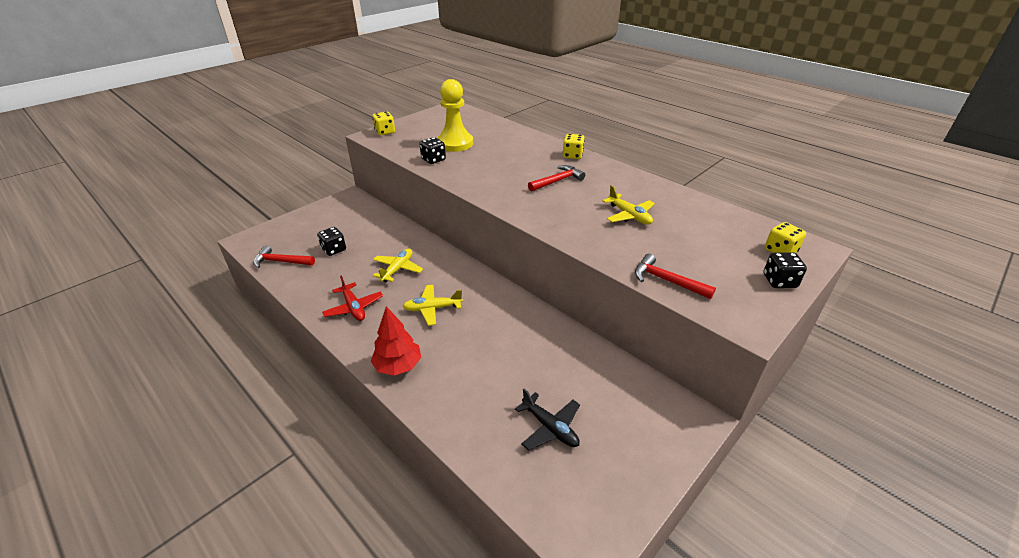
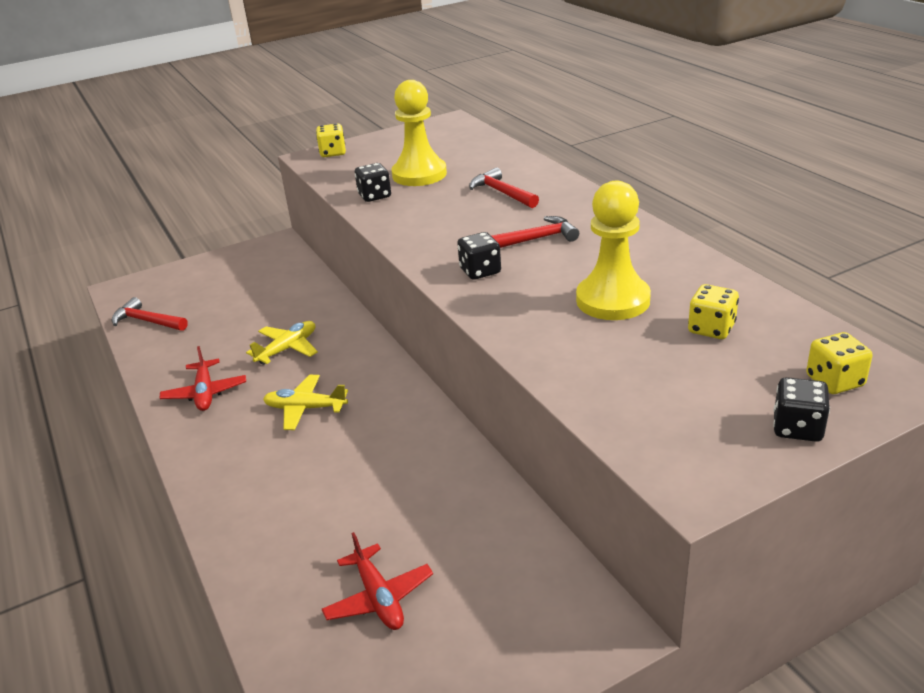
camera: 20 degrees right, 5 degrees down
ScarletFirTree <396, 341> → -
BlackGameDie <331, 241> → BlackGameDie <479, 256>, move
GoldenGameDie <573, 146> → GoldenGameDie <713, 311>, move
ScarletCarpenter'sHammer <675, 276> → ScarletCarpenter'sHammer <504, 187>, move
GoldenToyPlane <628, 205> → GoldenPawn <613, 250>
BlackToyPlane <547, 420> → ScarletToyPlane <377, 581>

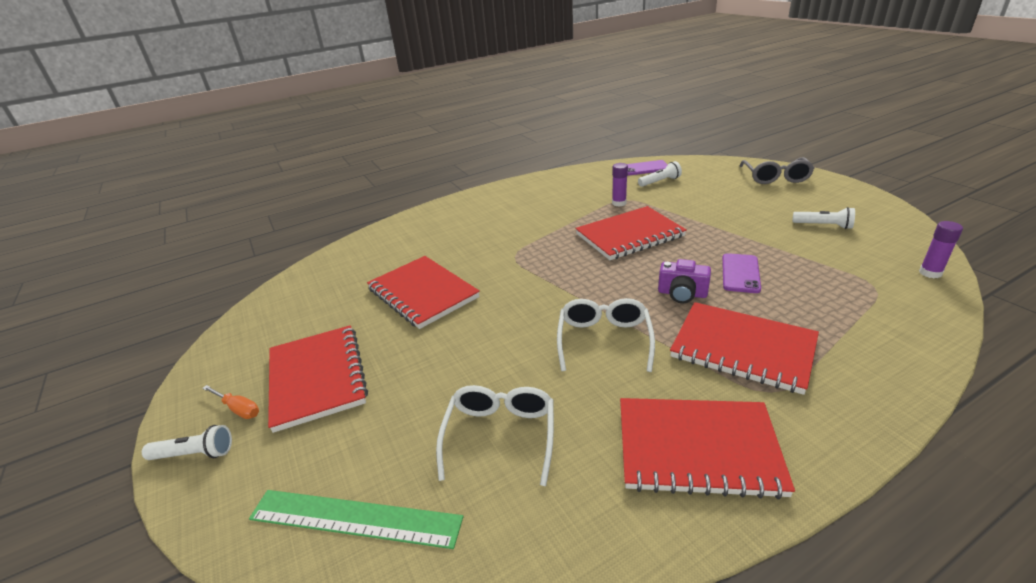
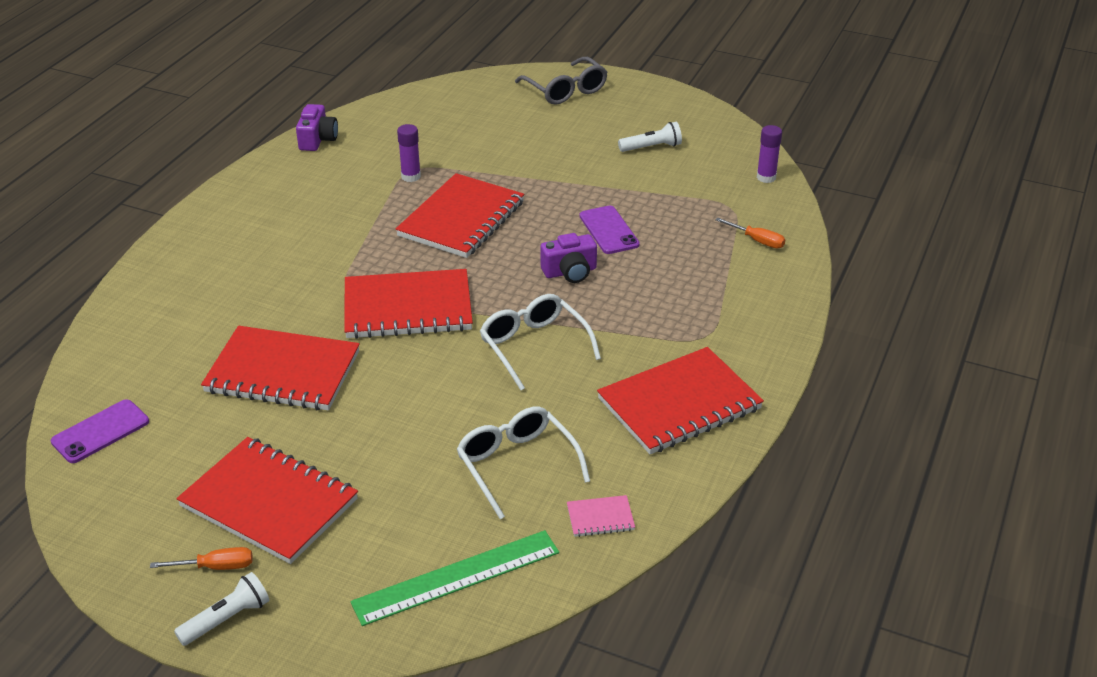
camera: 40 degrees left, 5 degrees up
WhitePocketTorch <660, 174> → -
- → RoyalPurpleCamera <317, 127>
- → RosePinkExerciseBook <601, 516>
- → OrangeColouredFlatScrewdriver <750, 233>
RoyalPurplePhone <647, 167> → RoyalPurplePhone <100, 431>, move
ScarletExerciseBook <744, 348> → ScarletExerciseBook <408, 304>, move

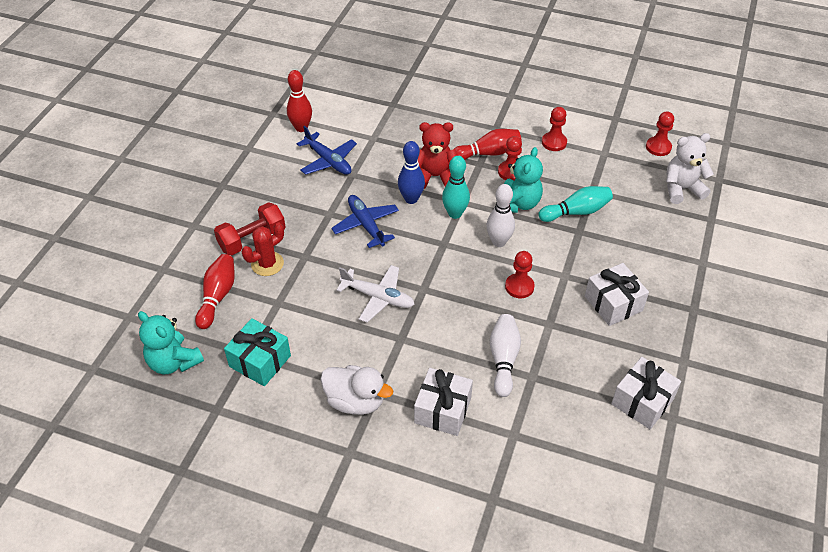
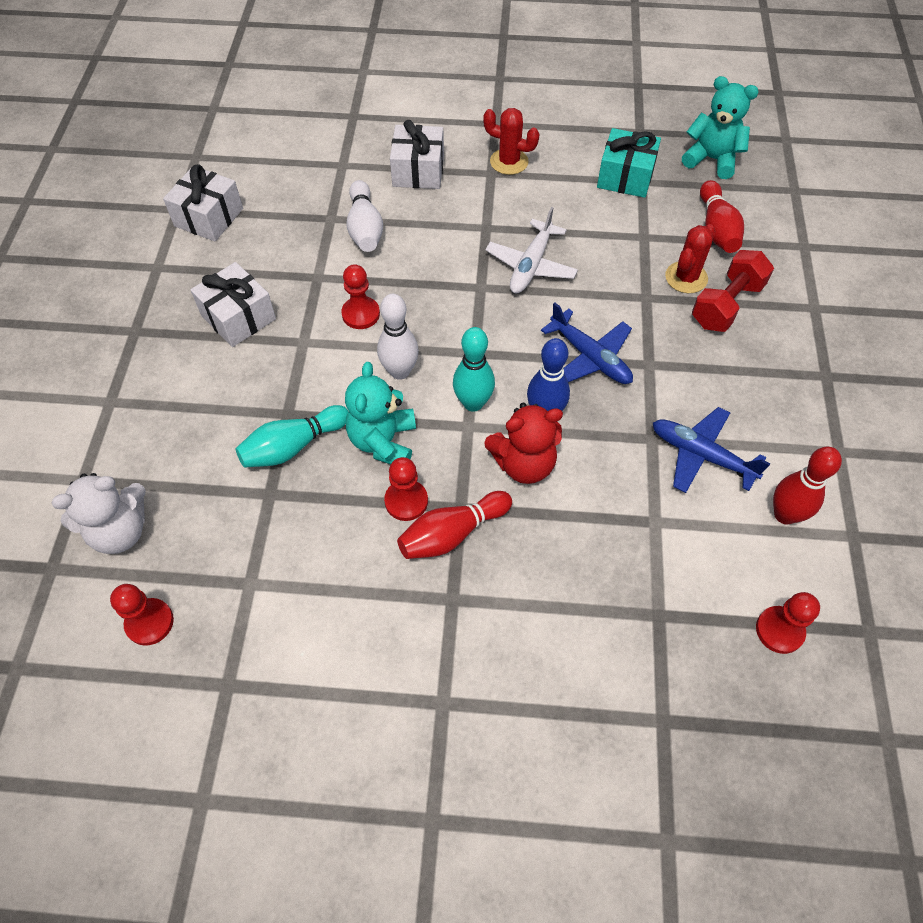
camera: 165 degrees right, 10 degrees up
ScarletPawn <554, 129> → ScarletPawn <788, 623>, move
WhiteToyDuck <356, 390> → ScarletCactus <511, 141>
WhiteToyPlane <375, 294> → WhiteToyPlane <531, 250>, 75 degrees counterclockwise

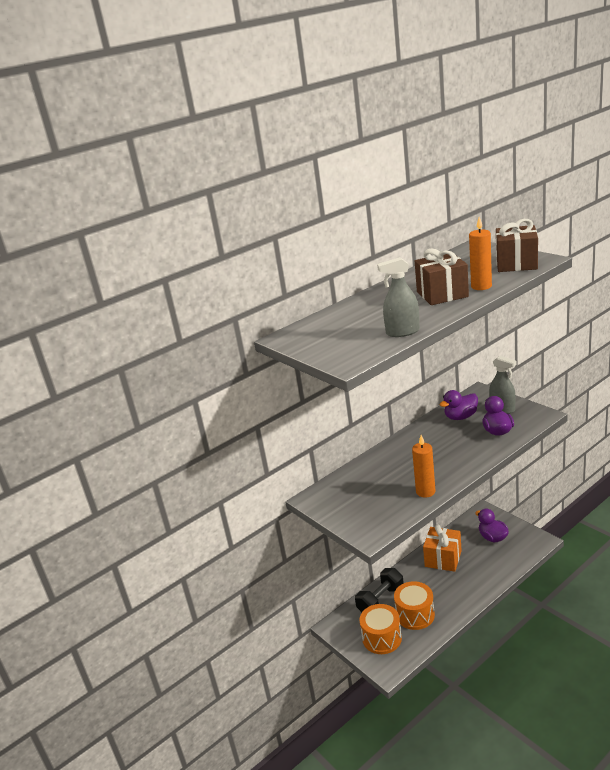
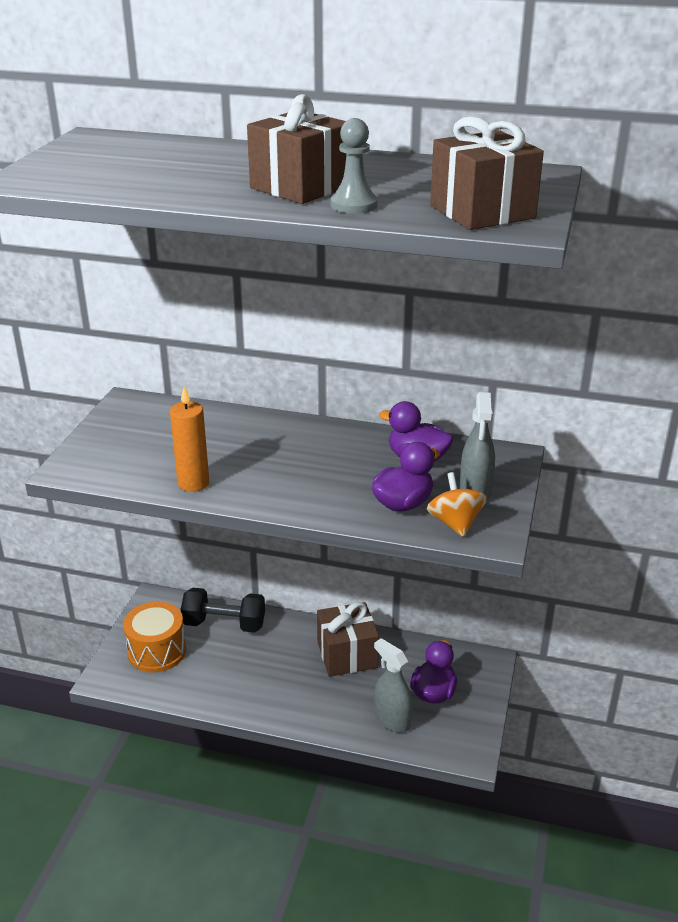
camera: 50 degrees right, 5 degrees up
OrangeColouredSnareDrum <414, 605> → -
- → OrangeColouredToyTop <457, 504>
GreySprayCleaner <398, 297> → GreySprayCleaner <393, 685>, move
OrangeColouredCandle <480, 253> → GreyPawn <354, 166>
OrangeColouredWrappedGift <442, 548> → BrownWrappedGift <348, 639>

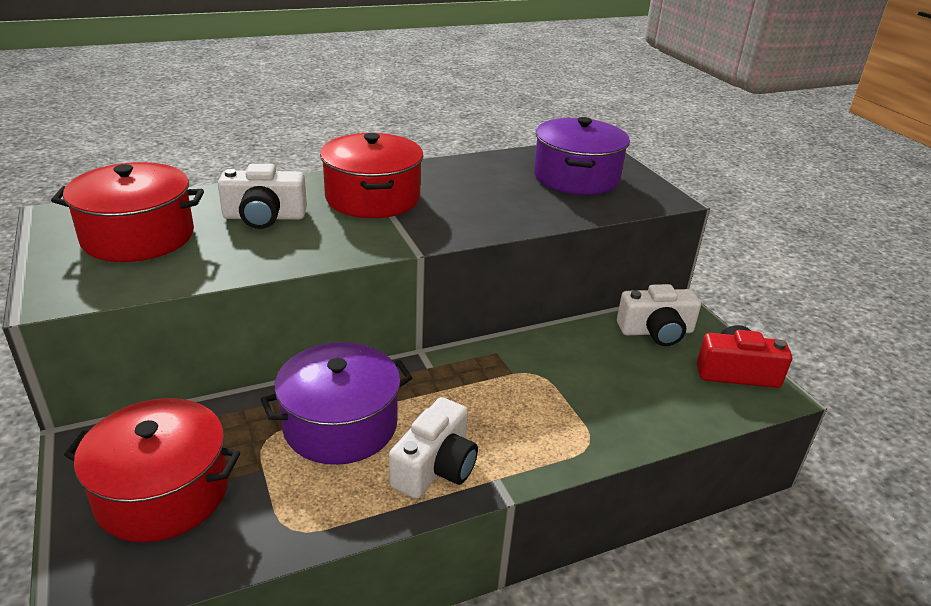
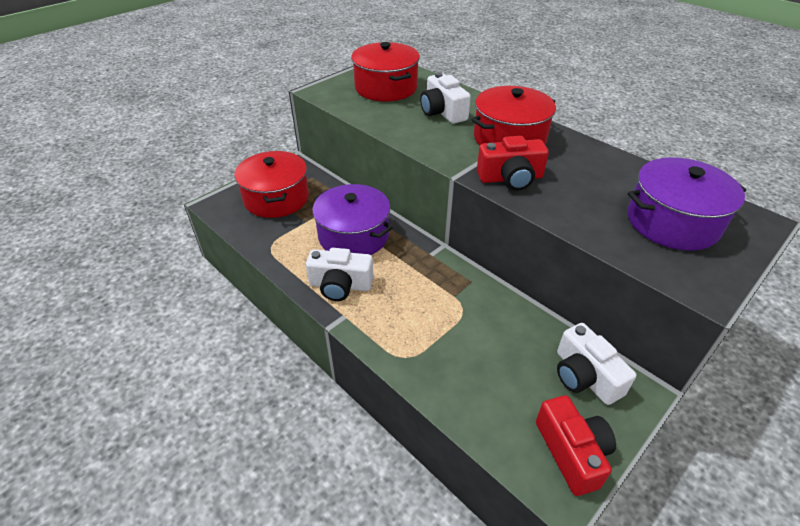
camera: 70 degrees right, 10 degrees up
- → ScarletCamera <513, 163>

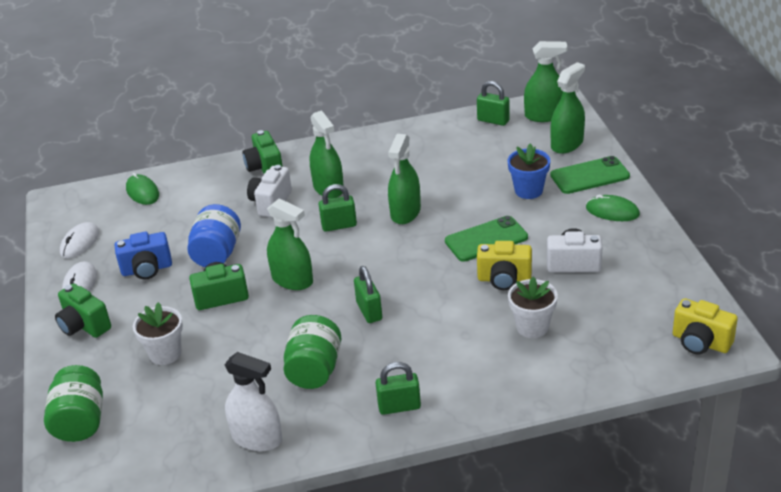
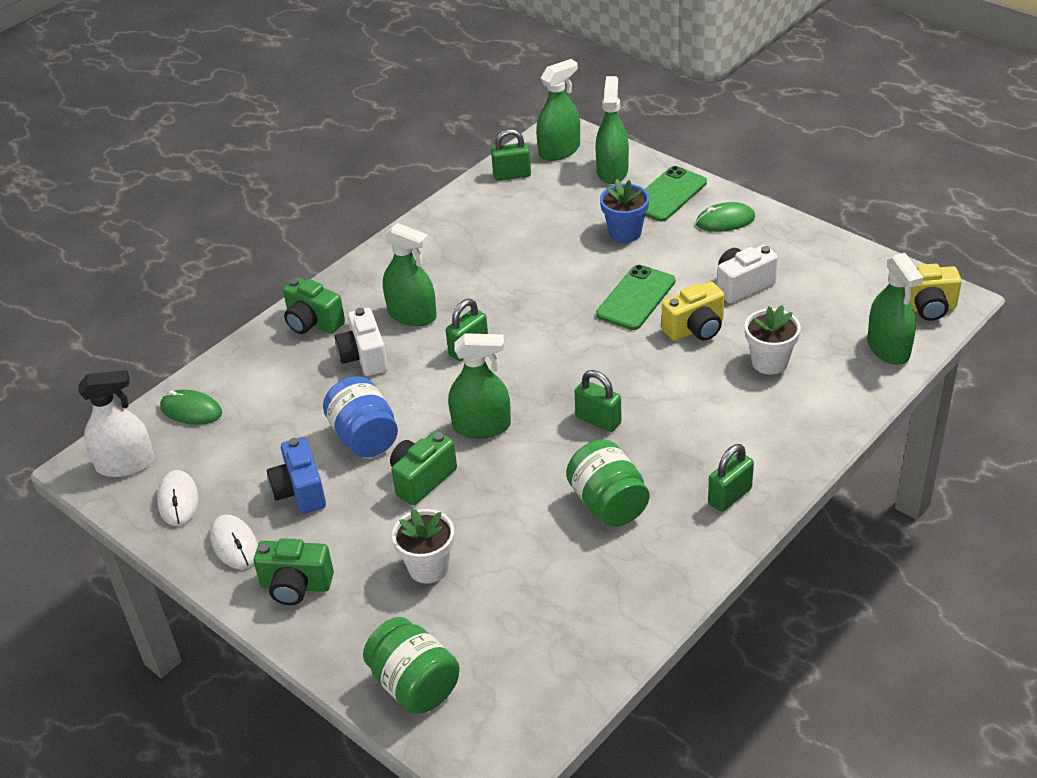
camera: 35 degrees left, 5 degrees up
WhiteSprayCleaner <253, 401> → WhiteSprayCleaner <116, 423>, move
LeafGreenSprayCleaner <404, 179> → LeafGreenSprayCleaner <895, 309>, move
BlueCamera <143, 255> → BlueCamera <296, 475>, 120 degrees clockwise

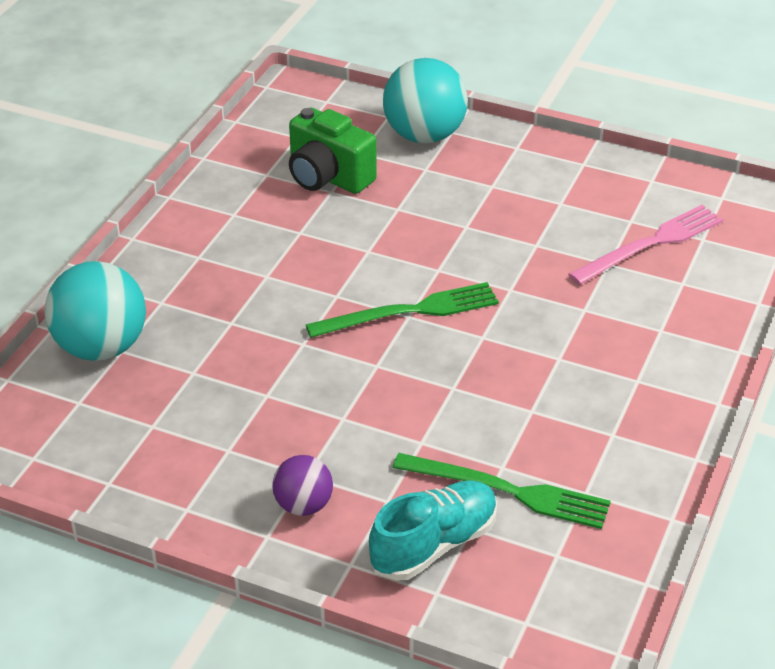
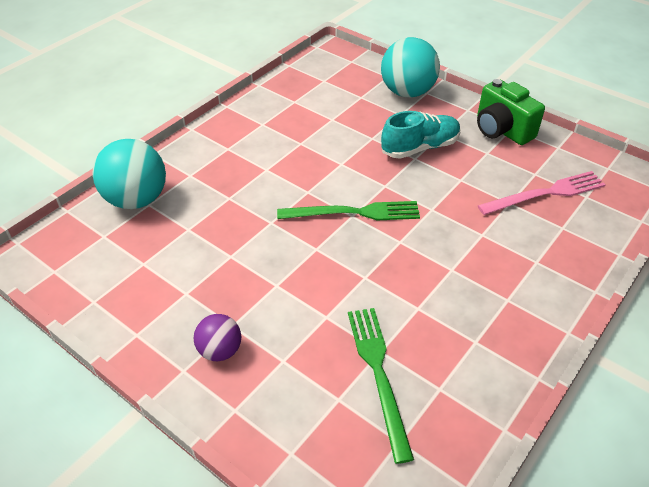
camera: 15 degrees right, 5 degrees up
LeafGreenCamera <333, 151> → LeafGreenCamera <511, 112>, move
TealLaceUpShoe <433, 530> → TealLaceUpShoe <421, 134>, move
LeafGreenDinnerFork <501, 491> → LeafGreenDinnerFork <381, 386>, 135 degrees counterclockwise

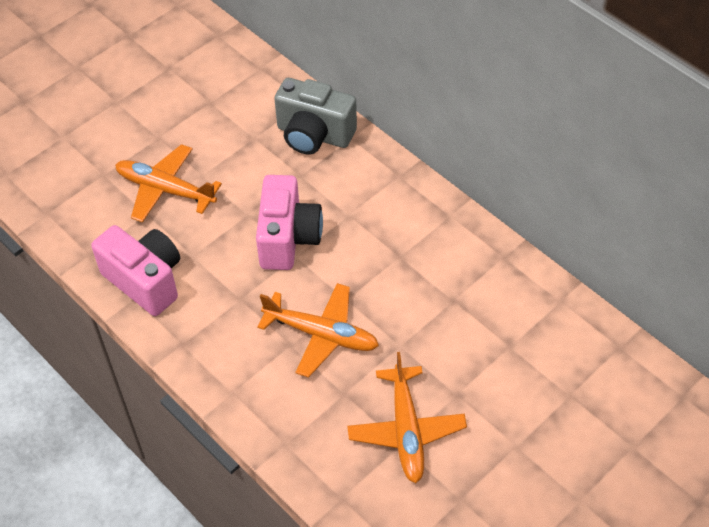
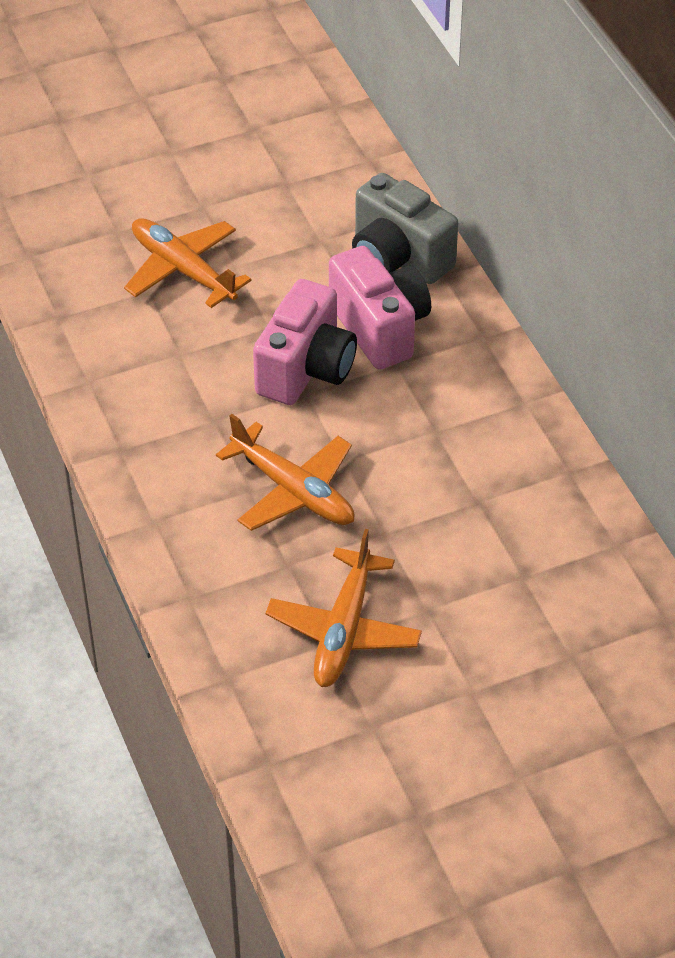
camera: 20 degrees right, 5 degrees down
RosePinkCamera <135, 270> → RosePinkCamera <380, 308>, move

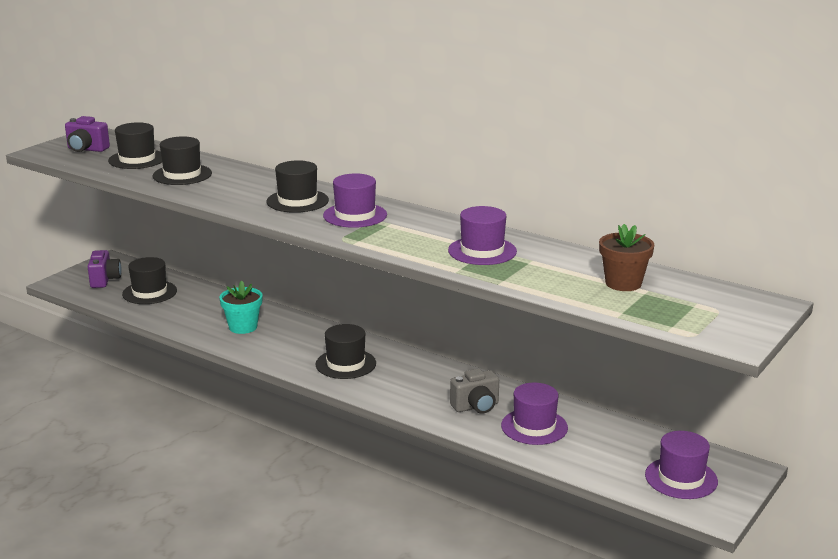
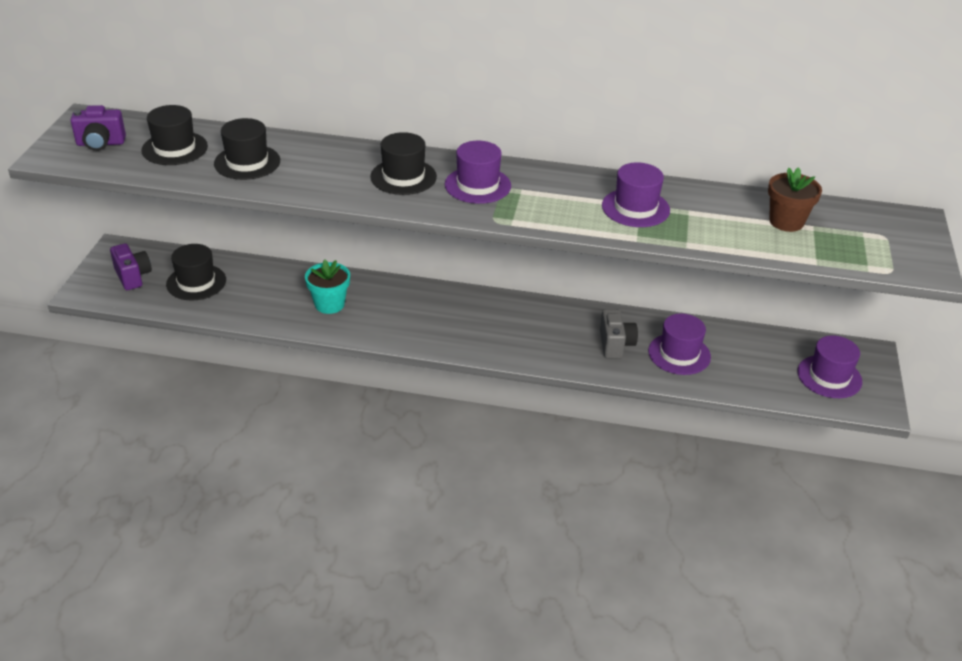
camera: 25 degrees left, 15 degrees up
BlackHat <346, 351> → -
GreyCamera <474, 391> → GreyCamera <619, 334>, 45 degrees counterclockwise

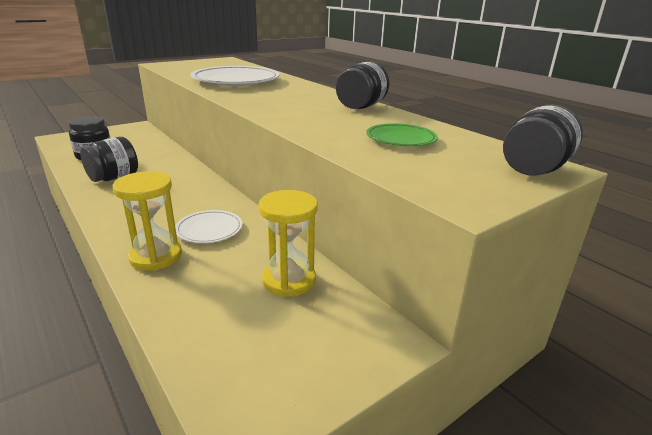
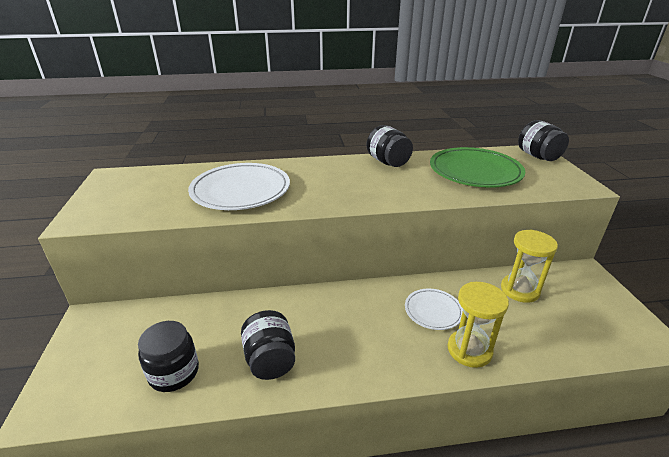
camera: 60 degrees left, 5 degrees up
LeafGreenDinnerPlate <402, 134> → LeafGreenDinnerPlate <477, 167>, x1.87

